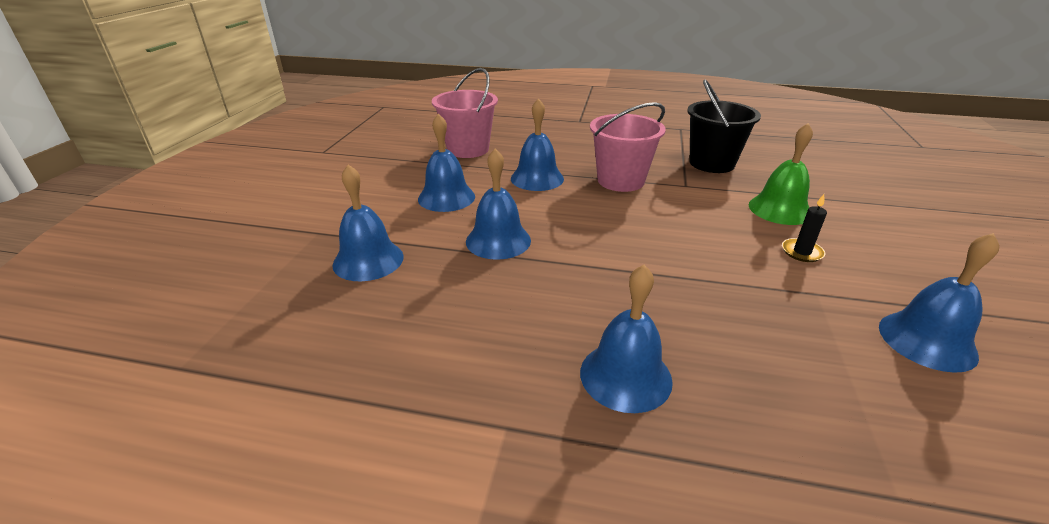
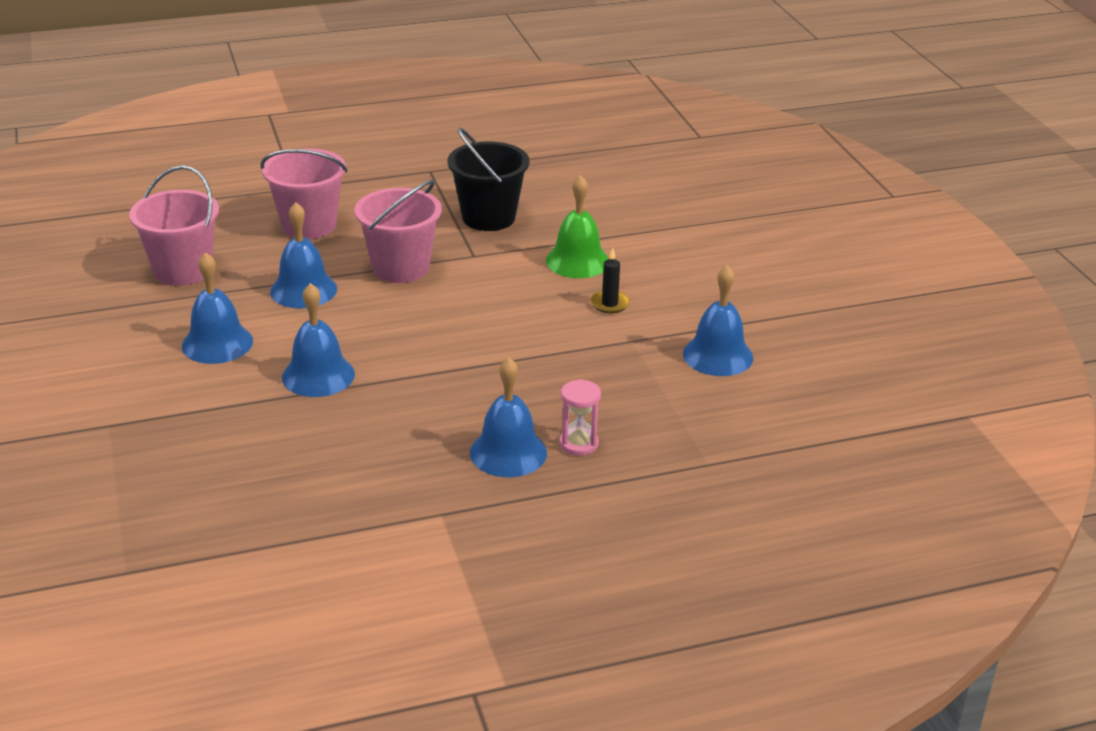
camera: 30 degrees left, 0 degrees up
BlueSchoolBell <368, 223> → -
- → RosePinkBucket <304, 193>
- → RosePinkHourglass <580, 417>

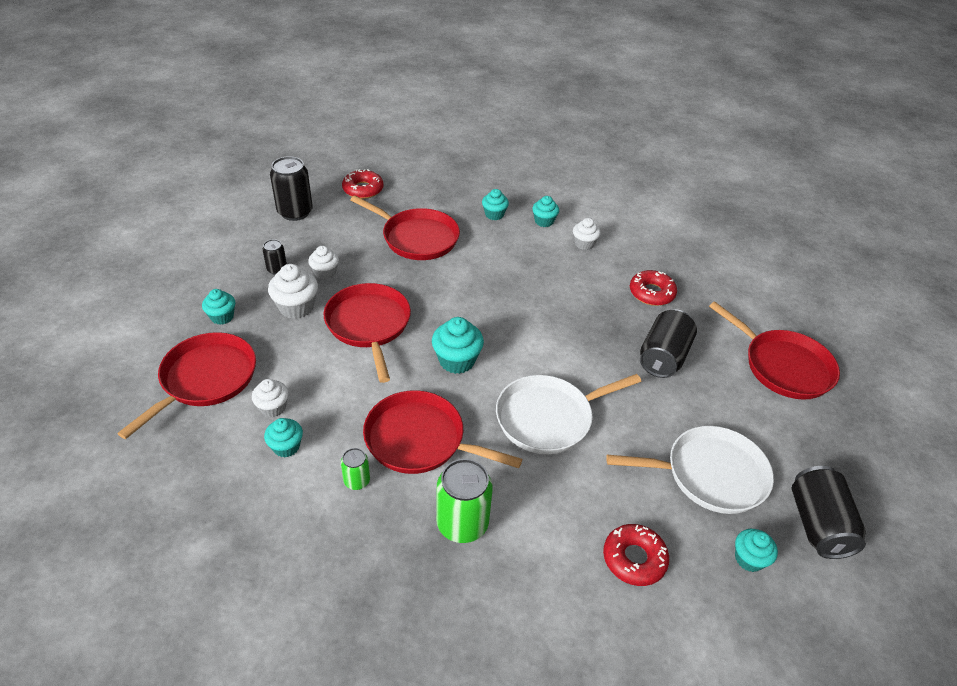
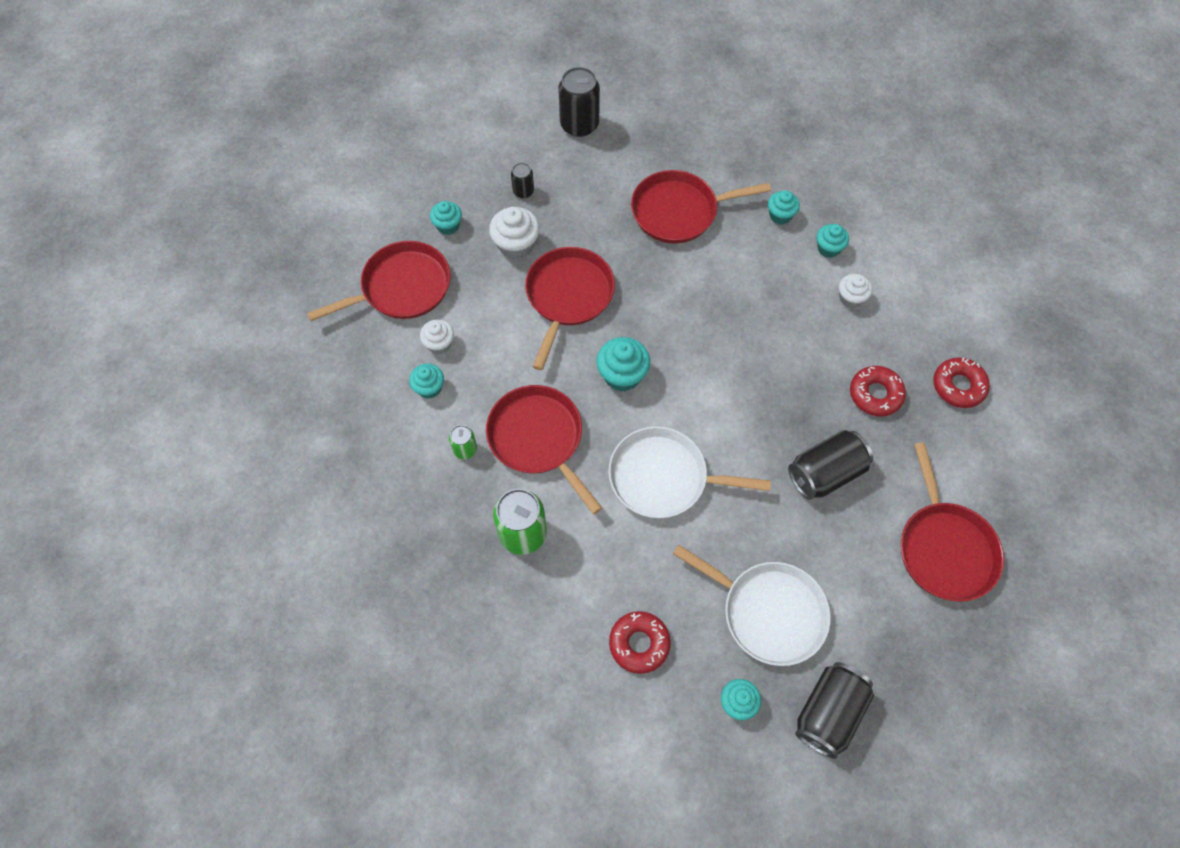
camera: 35 degrees right, 20 degrees up
WhiteFairyCake <323, 263> → -
ScarletGlazedDonut <363, 184> → ScarletGlazedDonut <961, 383>, move
ScarletSkillet <405, 228> → ScarletSkillet <701, 207>, 105 degrees clockwise

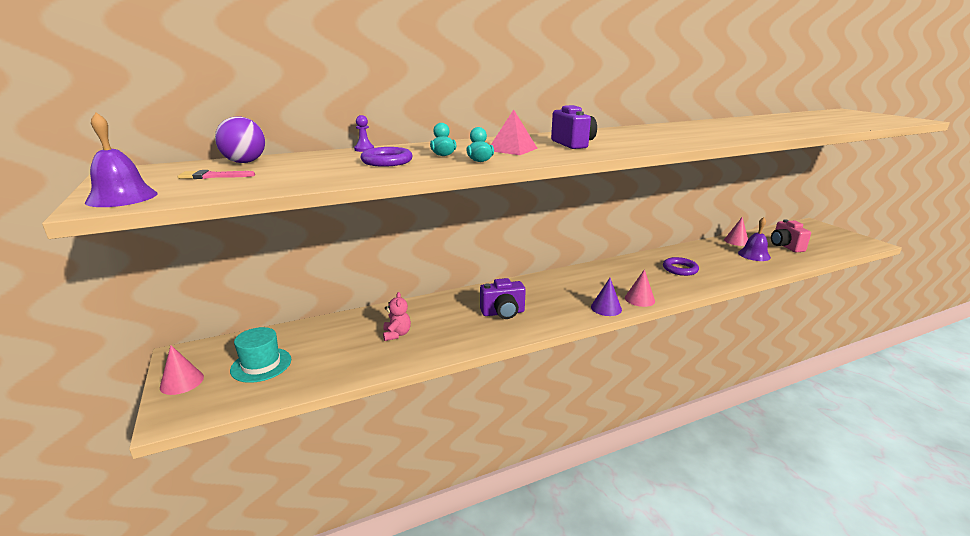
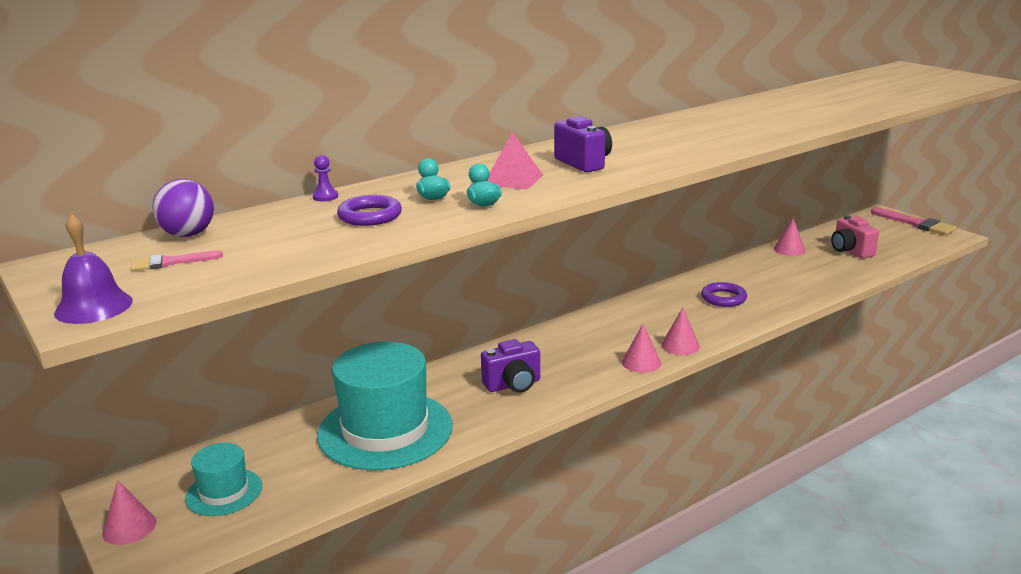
camera: 10 degrees left, 0 degrees up
RoyalPurpleSchoolBell <754, 239> → -
- → RosePinkBrush <914, 221>
RosePinkStuffedBear <397, 316> → TealHat <385, 406>
RoyalPurpleCone <606, 297> → RosePinkCone <641, 348>

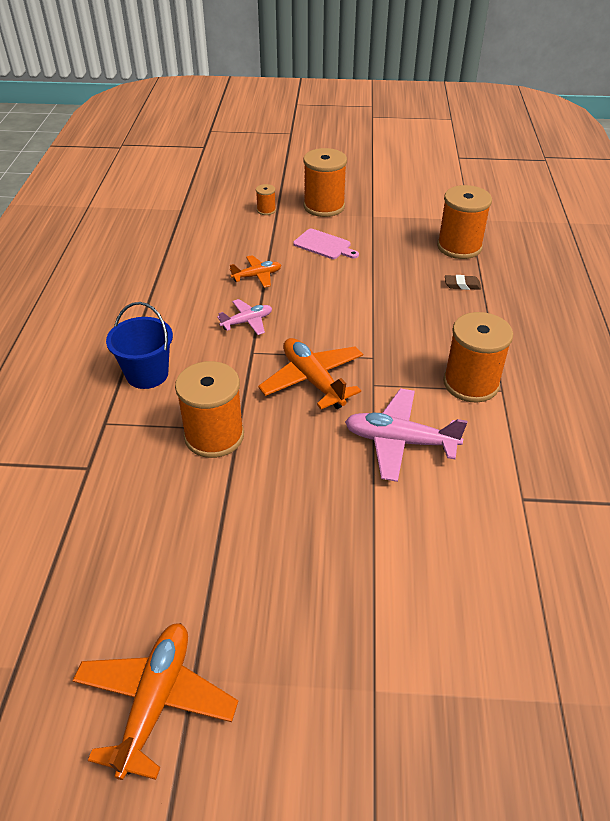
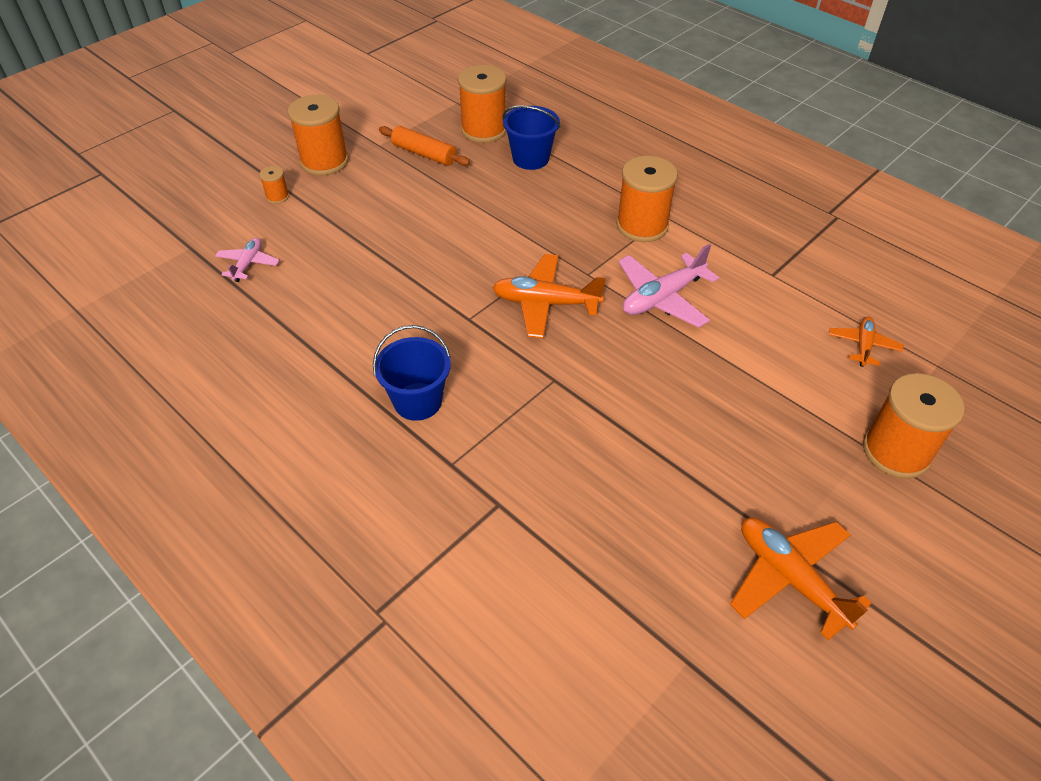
camera: 50 degrees left, 5 degrees up
RosePinkChoppingBoard <326, 244> → -
- → OrangeColouredDoughRoller <424, 146>
OrangeColouredBobbin <209, 409> → OrangeColouredBobbin <914, 426>, move
RosePinkToyPlane <244, 317> → RosePinkToyPlane <247, 260>, move
OrangeColouredToyPlane <255, 271> → OrangeColouredToyPlane <866, 342>, move
BrownEraser <463, 282> → BlueBucket <531, 137>

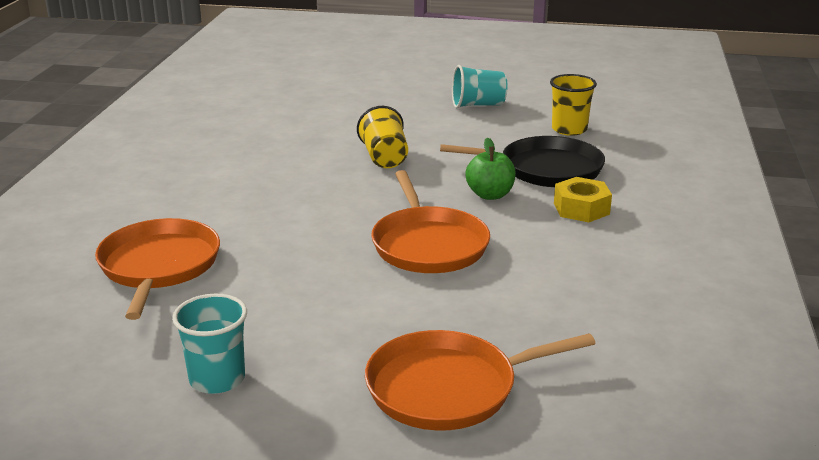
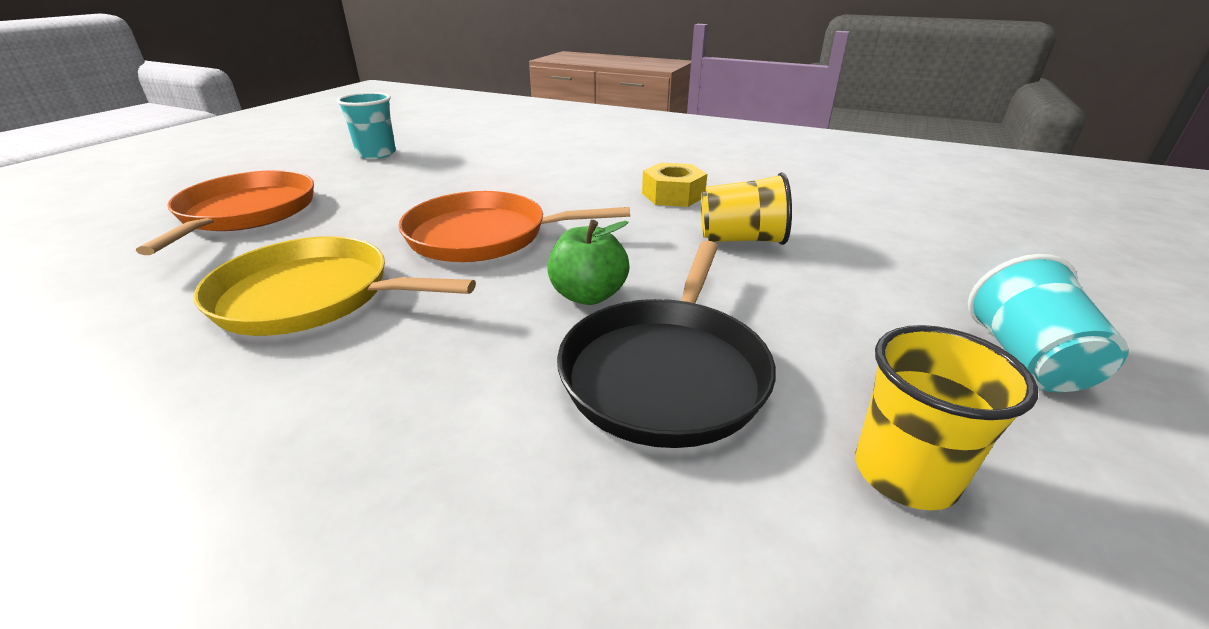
camera: 105 degrees right, 5 degrees up
OrangeColouredSkillet <157, 269> → -
- → GoldenSkillet <335, 286>
GoldenNut <583, 199> → GoldenNut <674, 185>, move

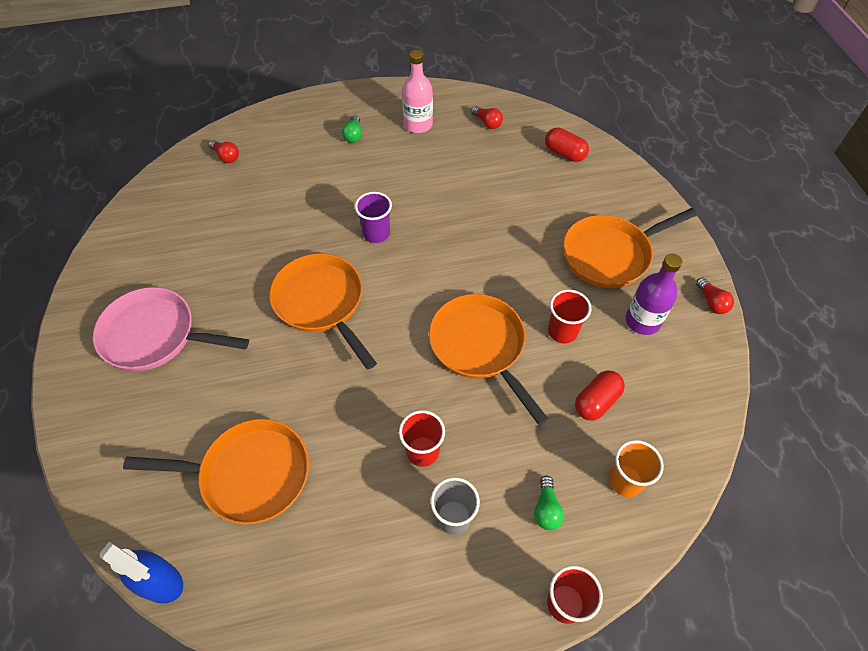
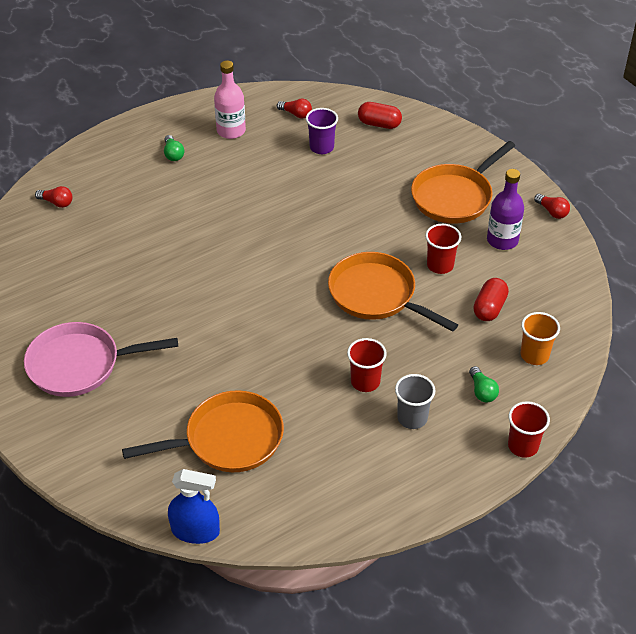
camera: 20 degrees left, 10 degrees down
OrangeColouredSkillet <323, 311> → -
RoyalPurpleTumbler <373, 217> → RoyalPurpleTumbler <322, 131>, move

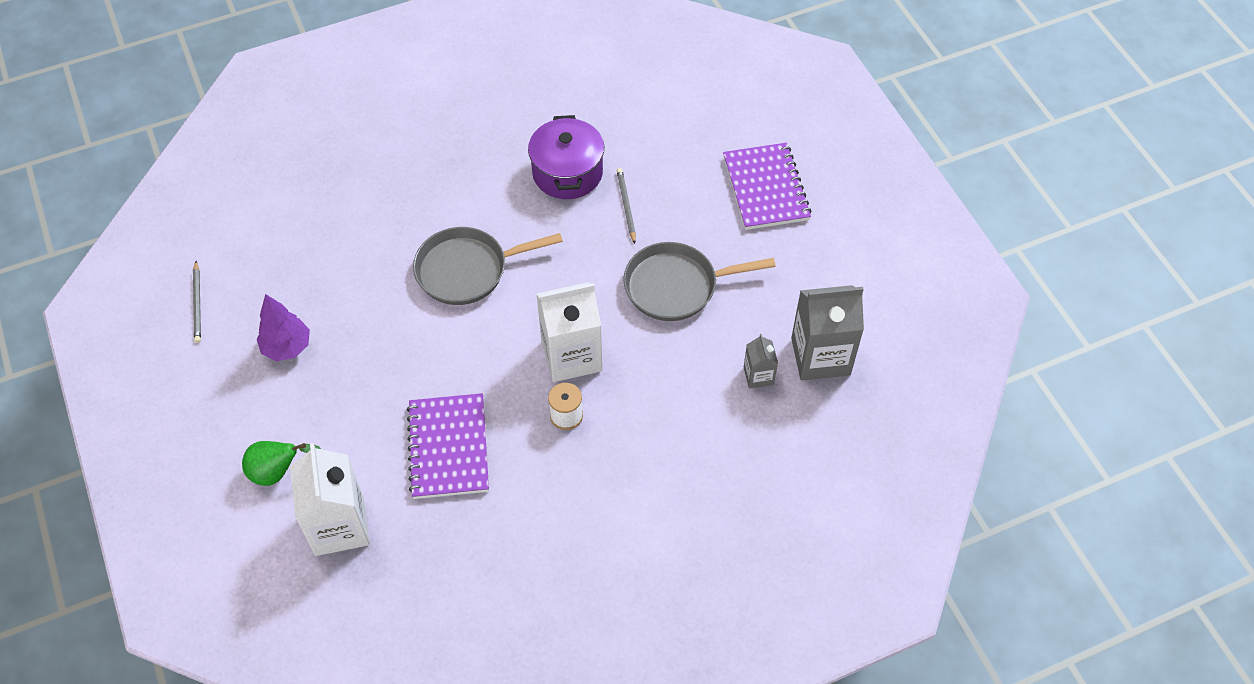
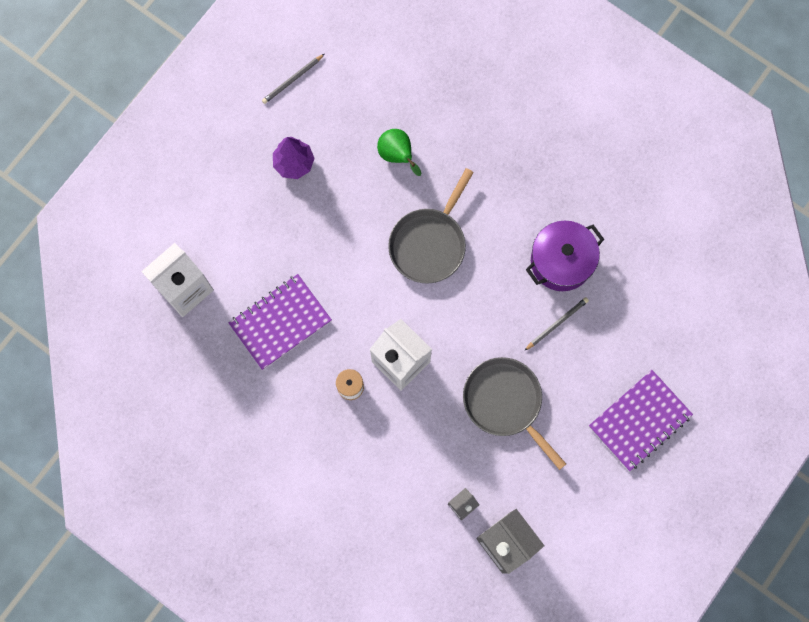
camera: 60 degrees right, 20 degrees up
LeafGreenPear <281, 463> → LeafGreenPear <399, 152>, move
GreySkillet <488, 266> → GreySkillet <431, 226>, 105 degrees counterclockwise

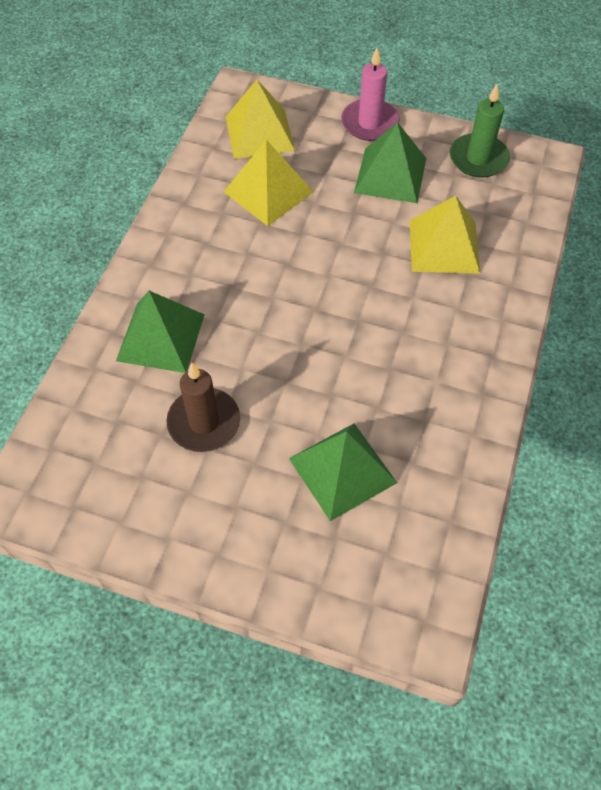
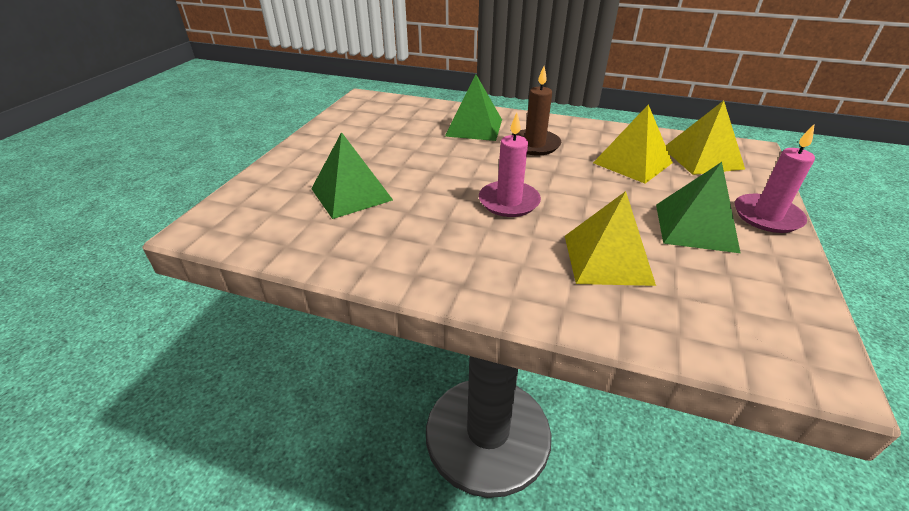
camera: 90 degrees right, 20 degrees down
LeafGreenCandle <480, 131> → -
- → RosePinkCandle <510, 165>
BrownCandle <203, 407> → BrownCandle <536, 111>, move

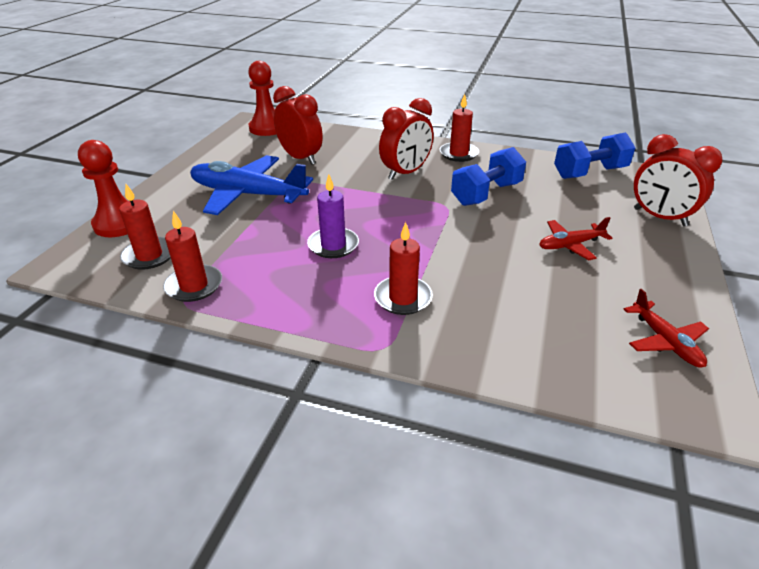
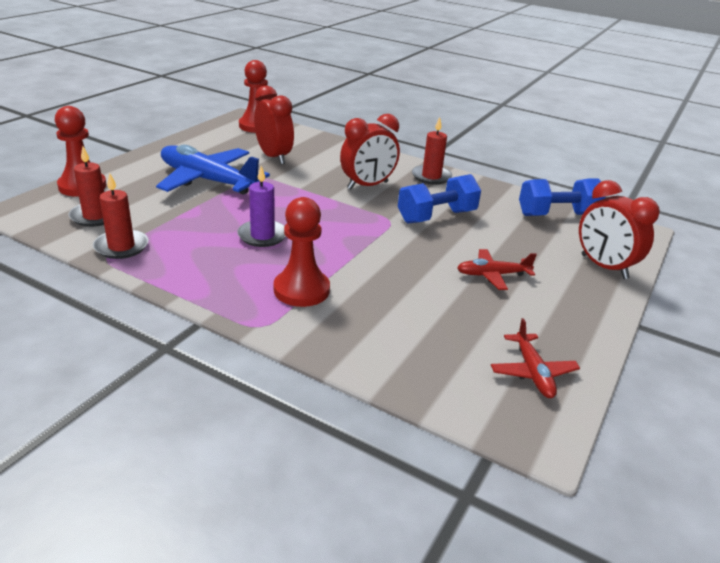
camera: 10 degrees right, 5 degrees down
ScarletCandle <403, 268> → ScarletPawn <302, 252>

